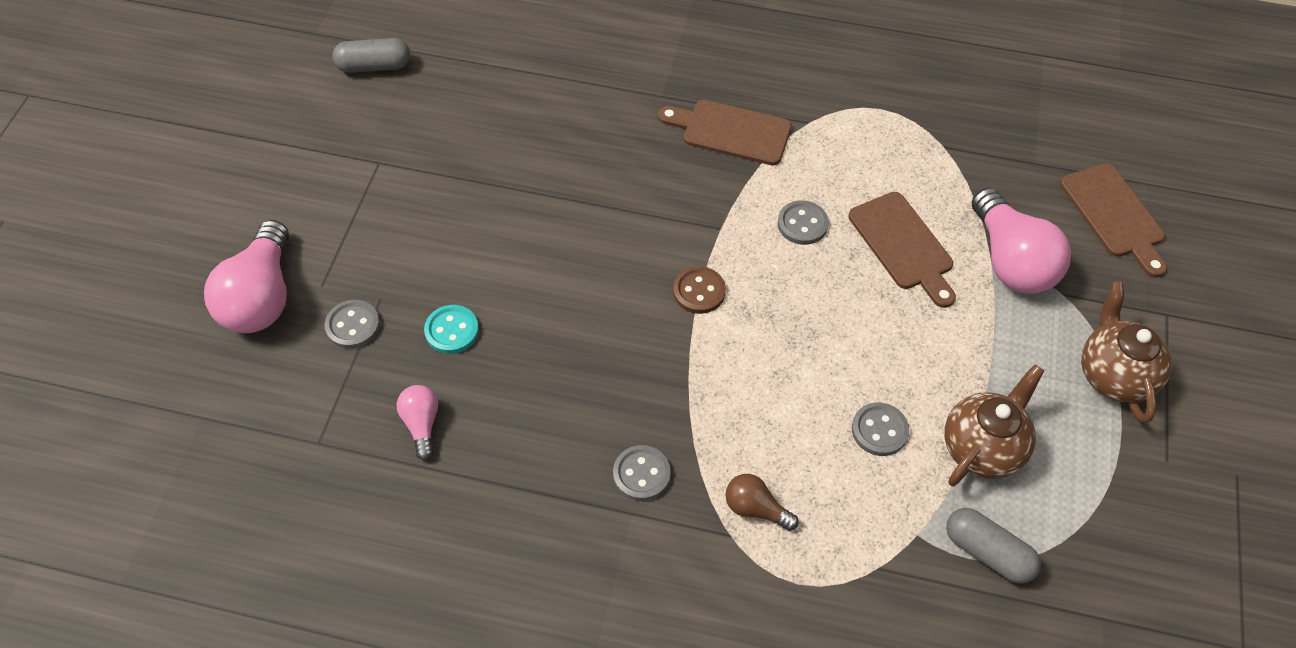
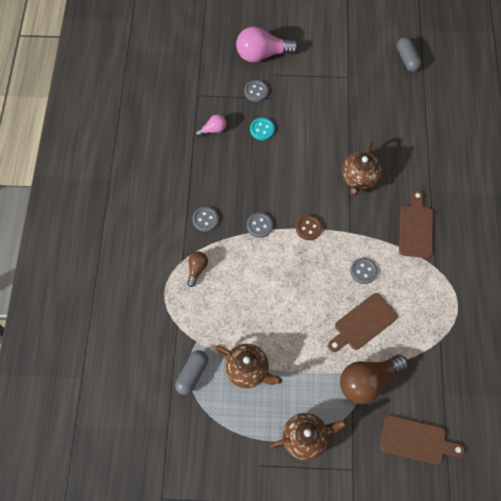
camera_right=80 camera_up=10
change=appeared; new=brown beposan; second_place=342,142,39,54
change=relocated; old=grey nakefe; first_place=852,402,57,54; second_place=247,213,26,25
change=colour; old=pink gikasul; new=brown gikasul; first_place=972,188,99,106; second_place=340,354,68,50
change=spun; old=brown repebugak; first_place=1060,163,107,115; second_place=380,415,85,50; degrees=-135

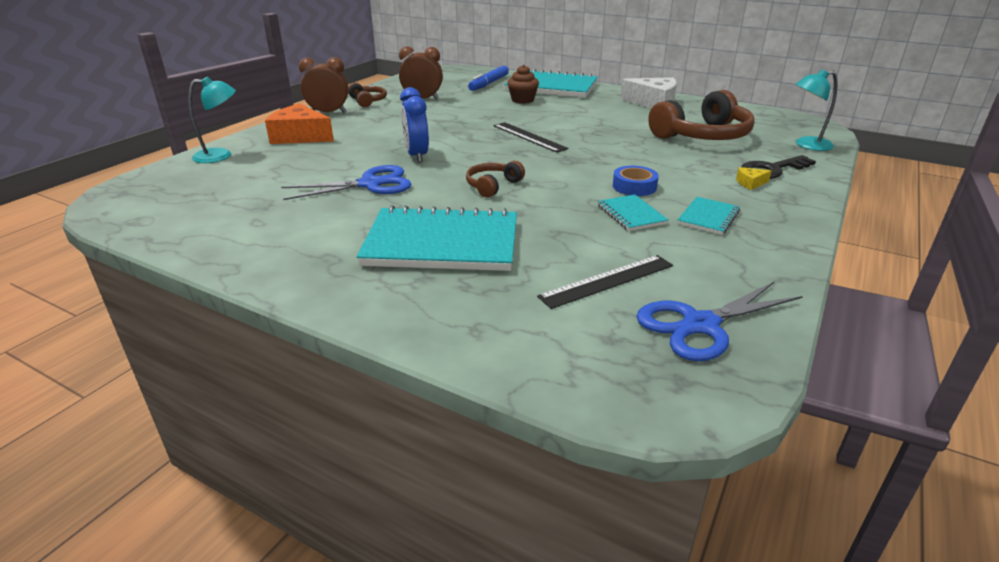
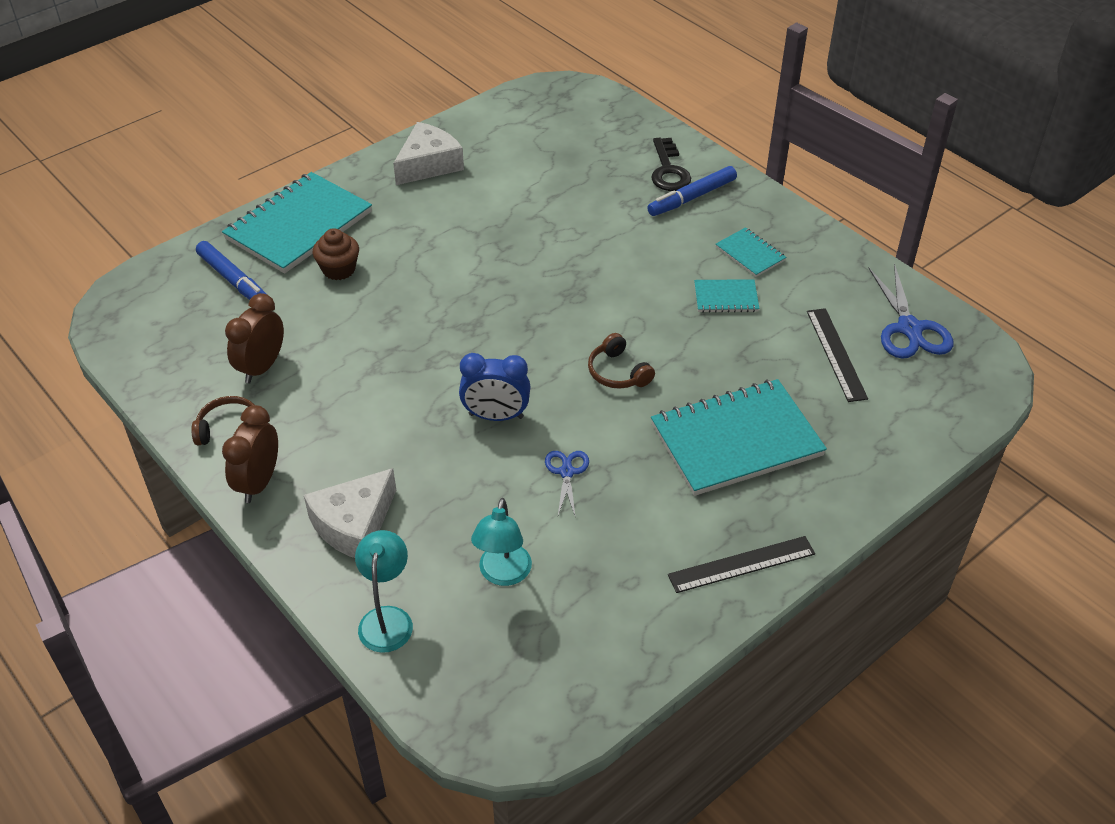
camera_right=-70 camera_up=15
change=missing; old=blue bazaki; first_place=613,166,46,30
change=missing; old=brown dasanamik; first_place=648,90,107,50
change=relocated; old=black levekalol; first_place=494,122,74,31; second_place=668,536,147,57
change=relocated; old=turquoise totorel; first_place=795,69,42,82; second_place=471,498,61,88
change=exchanged; old=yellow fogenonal; new=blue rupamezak; first_place=736,167,35,23; second_place=647,166,90,50
change=colour; old=orange fogenonal; new=white fogenonal; first_place=265,104,69,40; second_place=304,468,92,90
change=spun; old=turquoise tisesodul; first_place=357,205,160,66; second_place=651,379,176,117; degrees=45
change=size; old=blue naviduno; first_place=281,165,131,35; second_place=545,451,44,67; factor=0.57

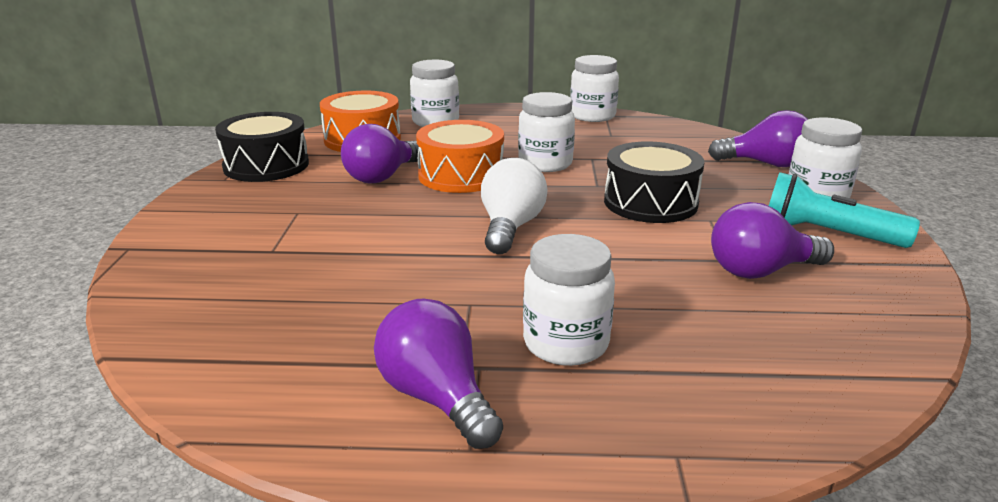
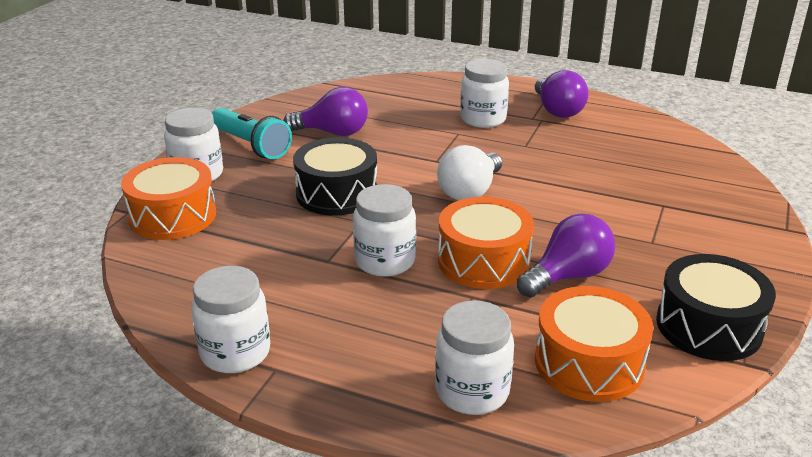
camera_right=-160 camera_up=5
change=exchanged; old=purple gikasul; new=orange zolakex; first_place=708,110,100,57; second_place=121,157,95,83

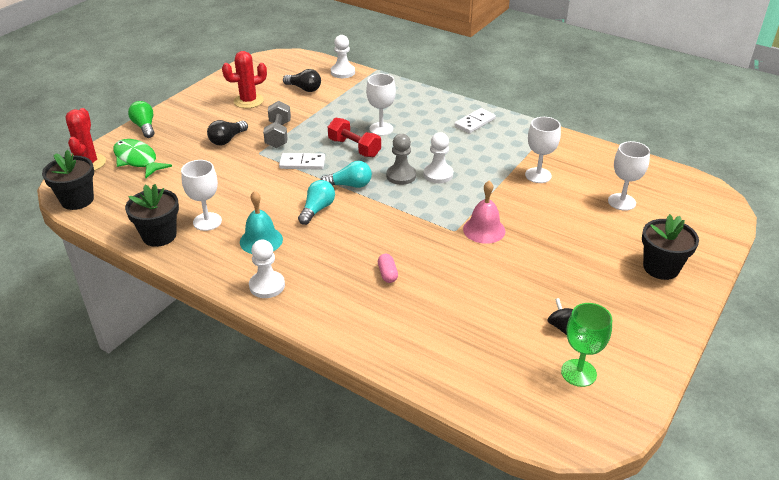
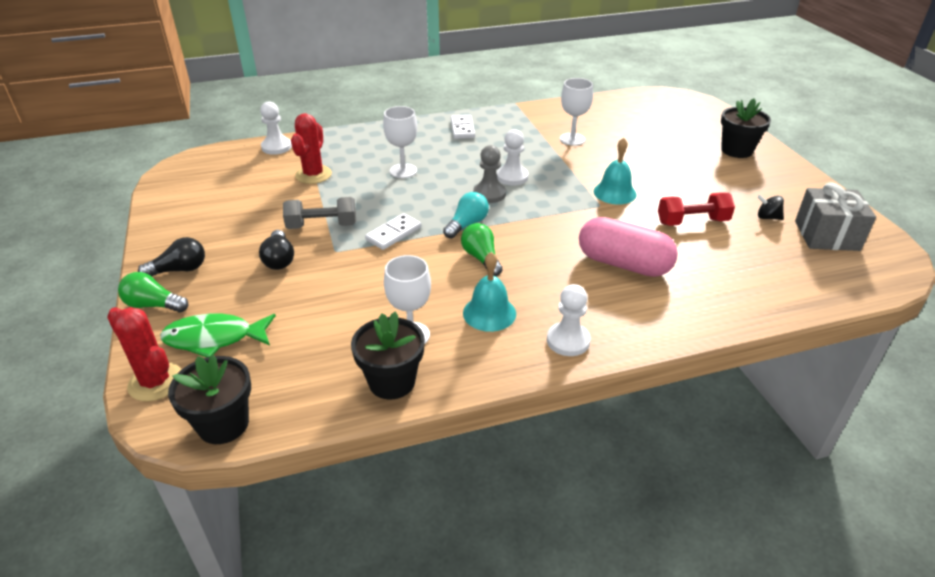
camera_right=-50 camera_up=0
change=missing; old=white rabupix; first_place=608,141,42,70
change=relocated; old=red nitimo; first_place=222,51,45,57; second_place=291,113,41,71
change=relocated; old=black gikasul; first_place=283,69,38,23; second_place=138,237,67,39
change=relocated; old=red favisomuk; first_place=328,118,53,39; second_place=658,192,77,34
change=exchanged; old=green rabupix; new=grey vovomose; first_place=561,303,51,84; second_place=795,182,81,69
change=colour; old=turquoise gikasul; new=green gikasul; first_place=298,180,37,45; second_place=461,223,41,53
change=colour; old=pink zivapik; new=turquoise zivapik; first_place=463,181,42,63; second_place=594,138,43,67
change=spun; old=grey favisomuk; first_place=263,101,28,47; second_place=283,197,73,32; degrees=-45
change=size; old=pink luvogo; first_place=378,254,20,29; second_place=579,217,99,60; factor=2.48

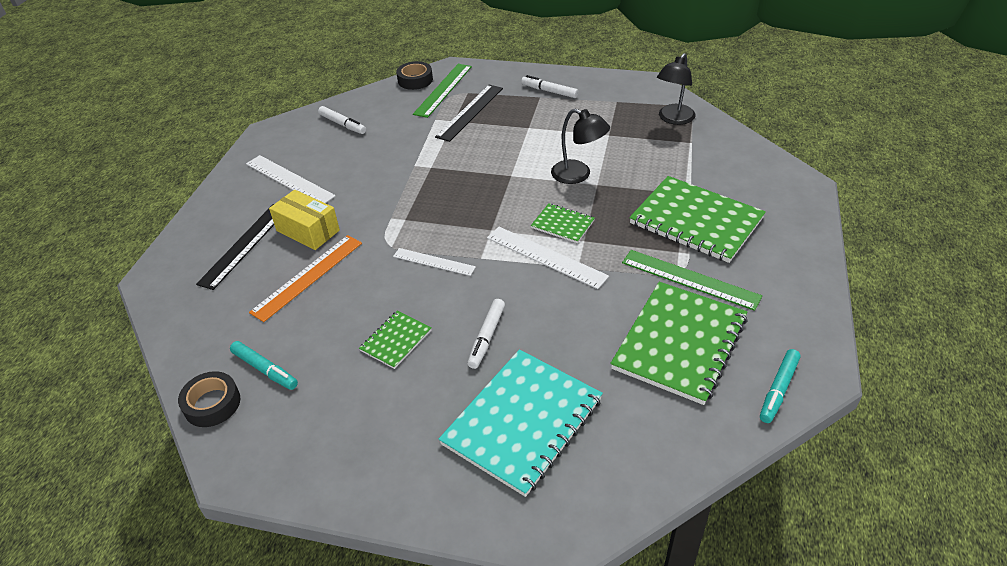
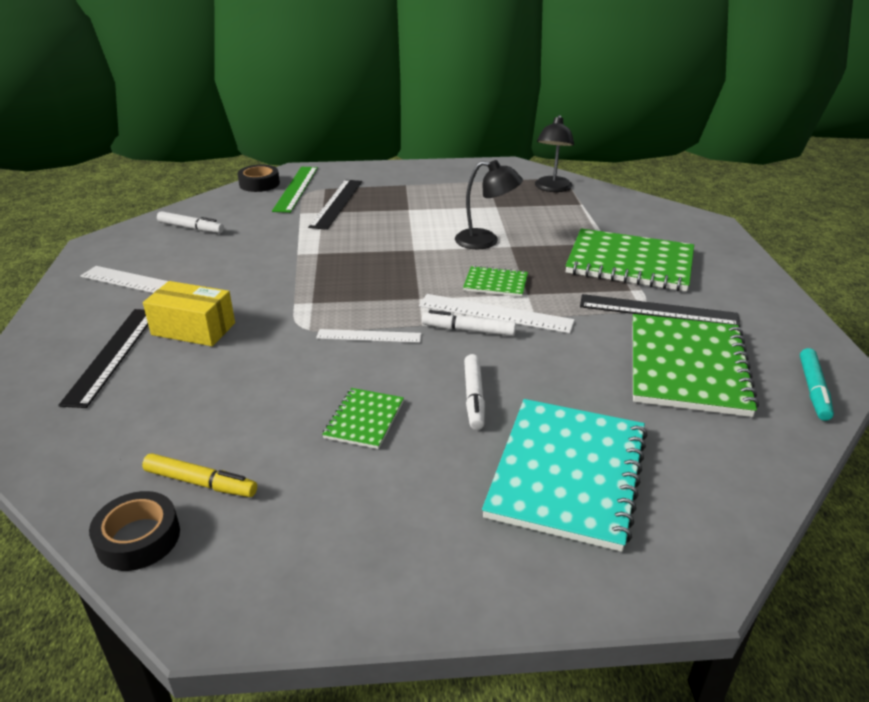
camera_right=-20 camera_up=-10
change=missing; old=orange levekalol; first_place=249,235,113,87
change=relocated; old=white rupamezak; first_place=521,75,57,23; second_place=422,310,94,26
change=colour; old=turquoise rupamezak; new=yellow rupamezak; first_place=230,341,68,49; second_place=142,453,115,44
change=colour; old=green levekalol; new=black levekalol; first_place=622,250,140,61; second_place=580,294,160,33

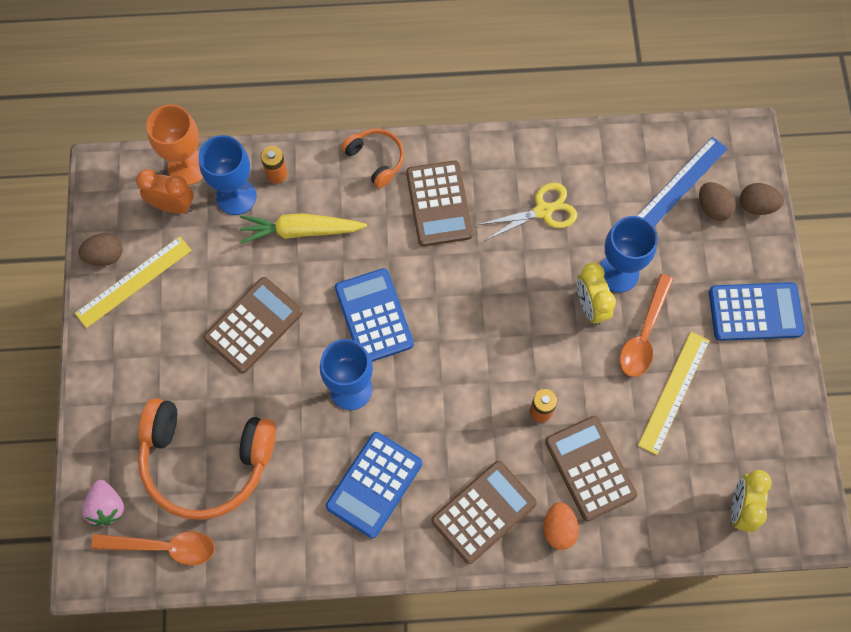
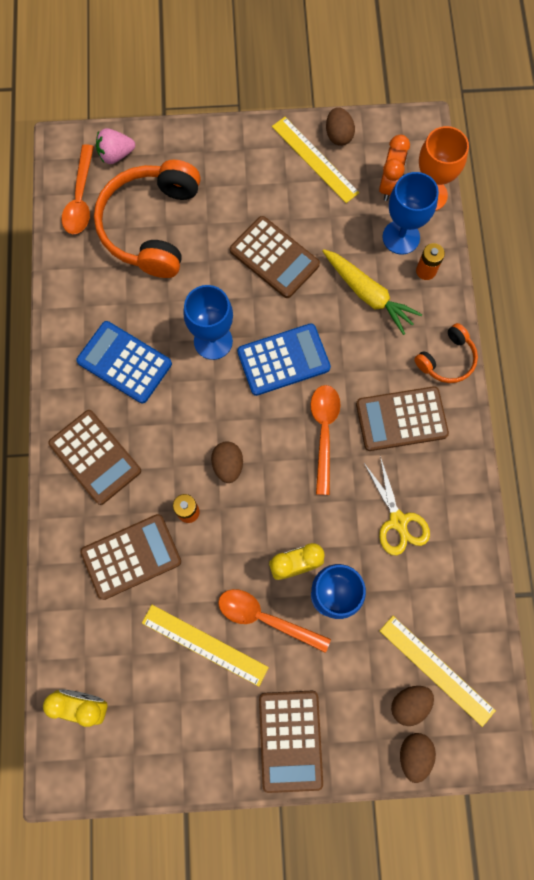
camera_right=90 camera_up=5
change=missing; old=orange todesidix; first_place=544,502,35,48
change=appeared; new=brown todesidix; second_place=211,441,32,42
change=appeared; new=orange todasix; second_place=311,385,30,110
change=colour; old=blue levekalol; new=yellow levekalol; first_place=637,137,91,89; second_place=380,616,116,111
change=colour; old=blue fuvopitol; new=brown fuvopitol; first_place=709,282,96,59; second_place=259,691,64,102
change=spun; old=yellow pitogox; first_place=240,213,127,31; second_place=323,249,99,86; degrees=135

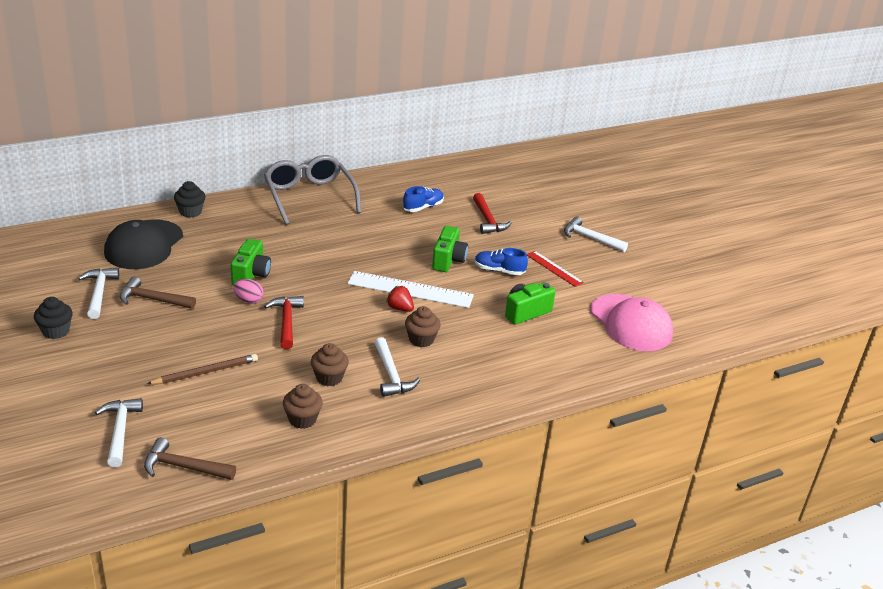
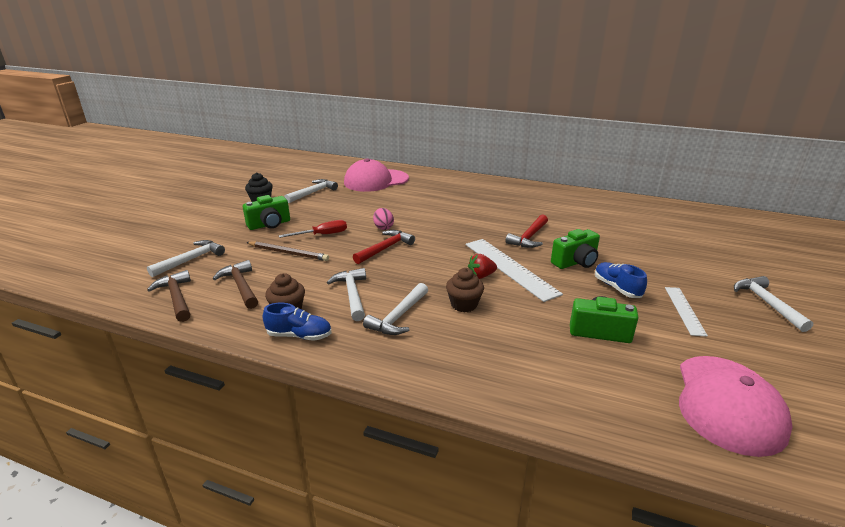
camera_right=50 camera_up=-5
change=missing; old=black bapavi; first_place=174,181,32,37
change=missing; old=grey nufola; first_place=264,155,97,70
change=appeared; new=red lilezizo; second_place=279,220,68,18
change=relocated; old=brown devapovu; first_place=120,276,76,33; second_place=213,260,45,49
change=relocated; old=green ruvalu; first_place=231,239,40,46; second_place=243,195,47,35
change=relocated; old=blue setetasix; first_place=403,186,41,26; second_place=263,303,68,38
change=relocated; old=red devapovu; first_place=473,193,39,41; second_place=505,214,43,34
change=exchanged; old=brown bapavi; new=white devapovu; first_place=311,343,38,43; second_place=327,268,39,53
change=colour; old=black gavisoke; new=pink gavisoke; first_place=104,219,79,50; second_place=344,158,65,34
change=colour; old=red levekalol; new=white levekalol; first_place=527,251,57,36; second_place=665,287,43,50
change=spun; old=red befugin; first_place=386,286,28,26; second_place=468,254,29,25; degrees=-105

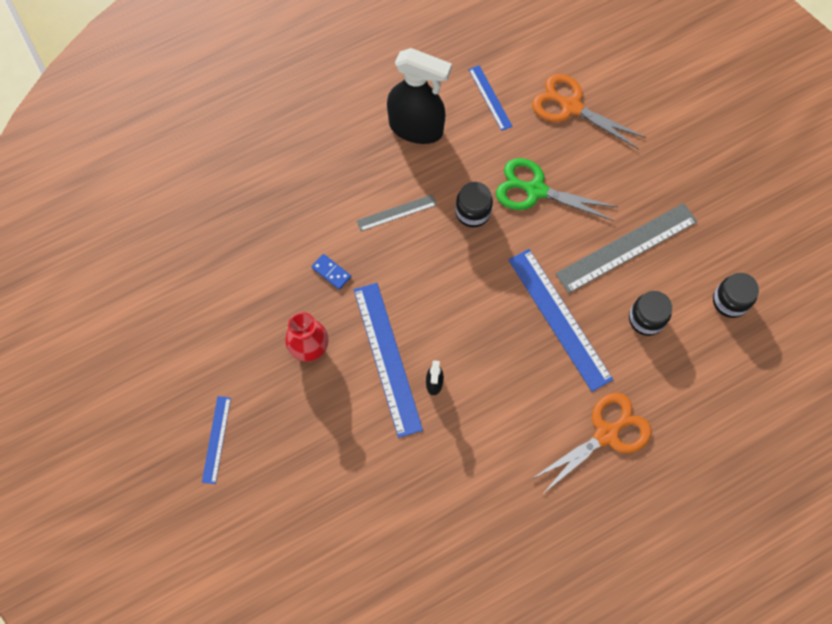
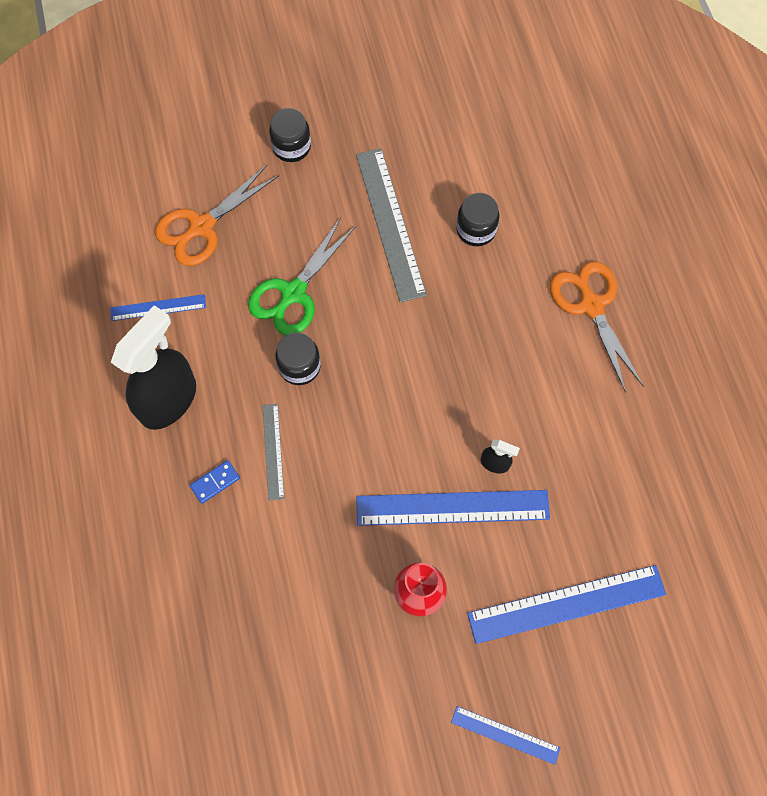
camera_right=-75 camera_up=0
change=relocated; old=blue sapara; first_place=311,254,40,36; second_place=190,460,50,44
change=relocated; old=blue levekalol; first_place=508,249,105,143; second_place=467,565,199,79
change=relocated; old=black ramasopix; first_place=713,273,46,45; second_place=269,108,42,54

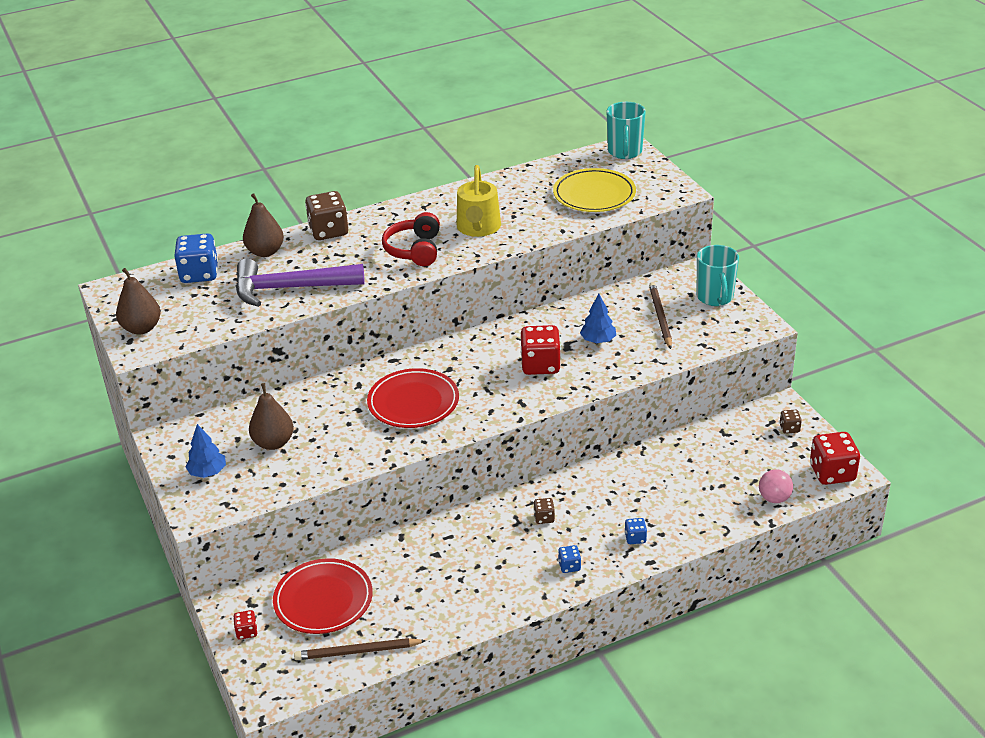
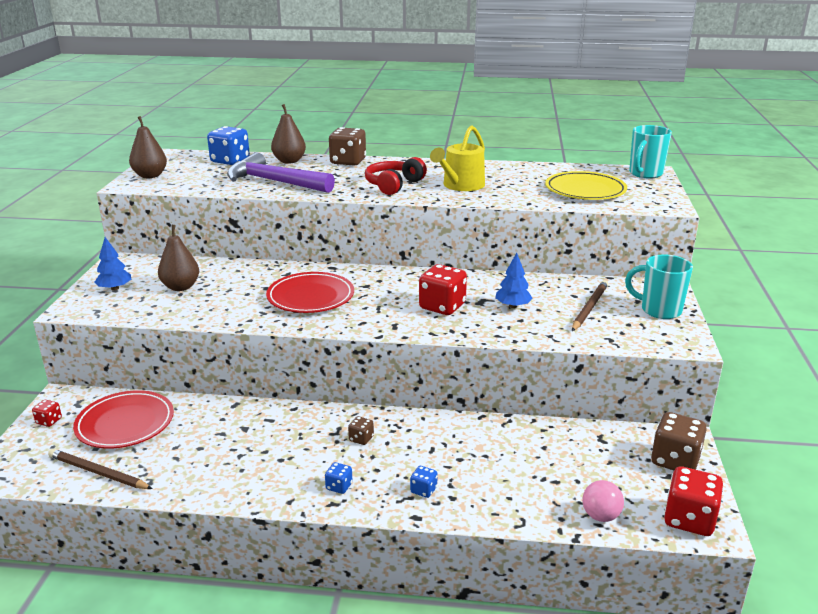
camera_right=30 camera_up=-10
change=spun; old=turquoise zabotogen; first_place=696,245,43,61; second_place=625,254,68,65; degrees=90
change=size; old=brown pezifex; first_place=779,410,23,24; second_place=651,412,56,58; factor=2.06

